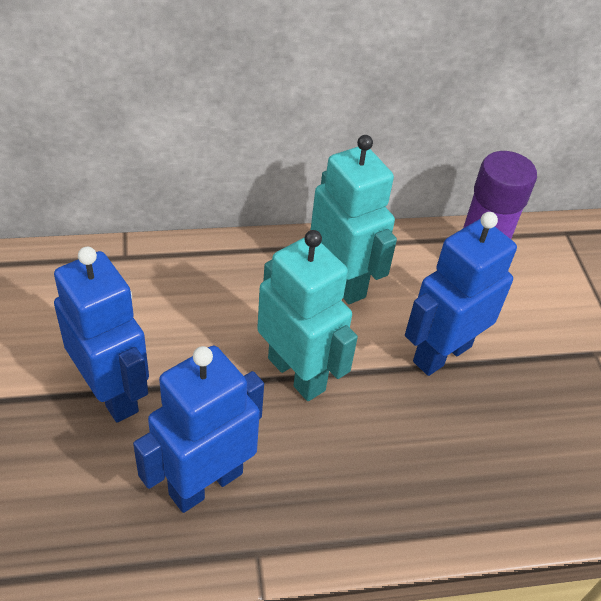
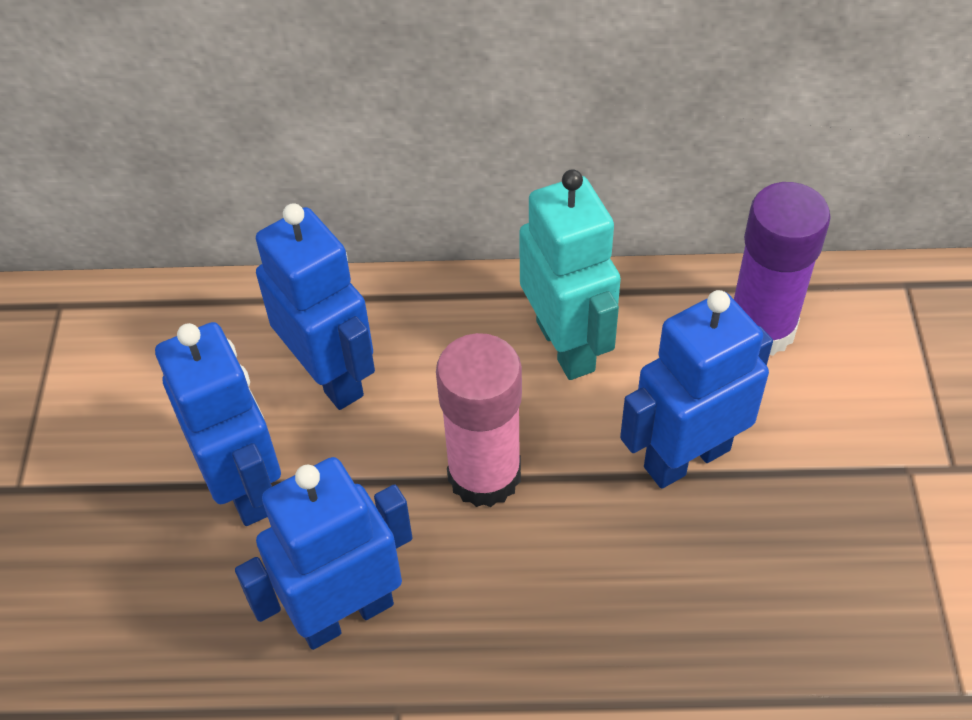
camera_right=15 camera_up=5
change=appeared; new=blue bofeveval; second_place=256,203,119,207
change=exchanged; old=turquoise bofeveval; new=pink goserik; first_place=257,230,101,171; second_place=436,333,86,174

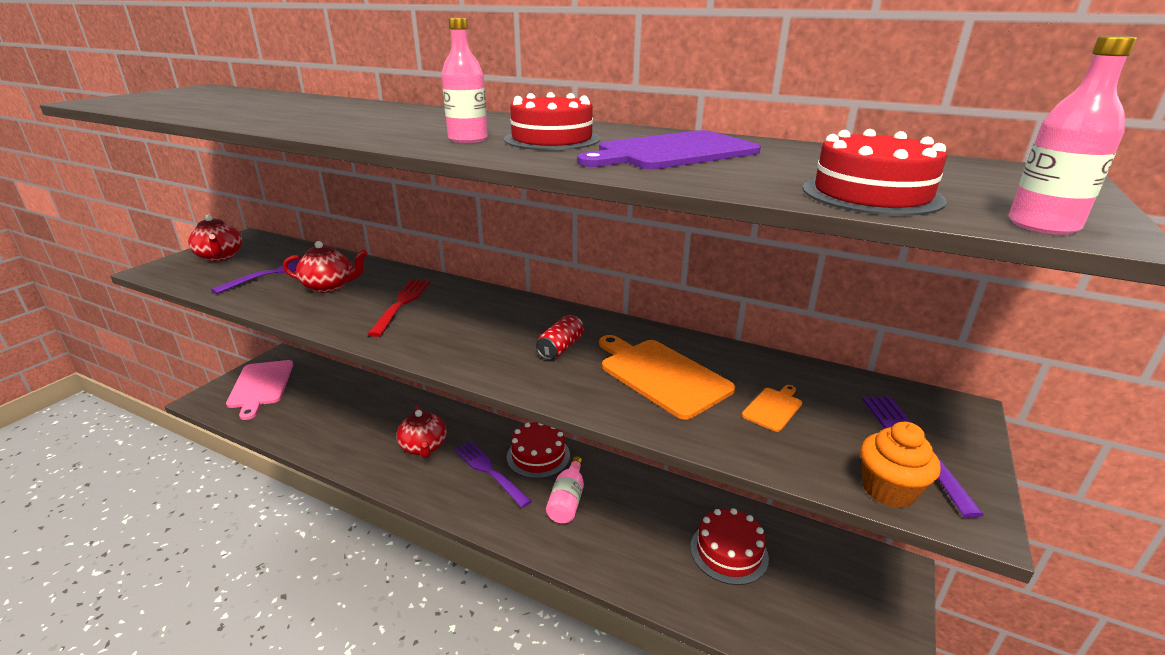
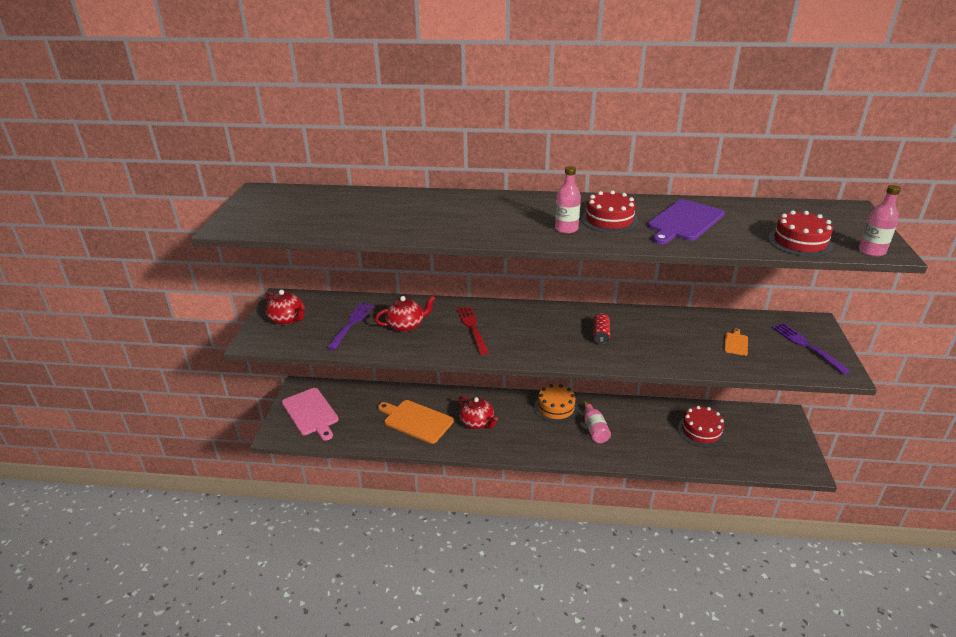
camera_right=-20 camera_up=5
change=missing; old=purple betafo; first_place=454,441,78,67
change=missing; old=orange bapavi; first_place=860,422,81,86
change=relocated; old=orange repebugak; first_place=599,335,136,85; second_place=378,400,76,44
change=colour; old=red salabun; new=orange salabun; first_place=507,422,63,57; second_place=534,384,44,39

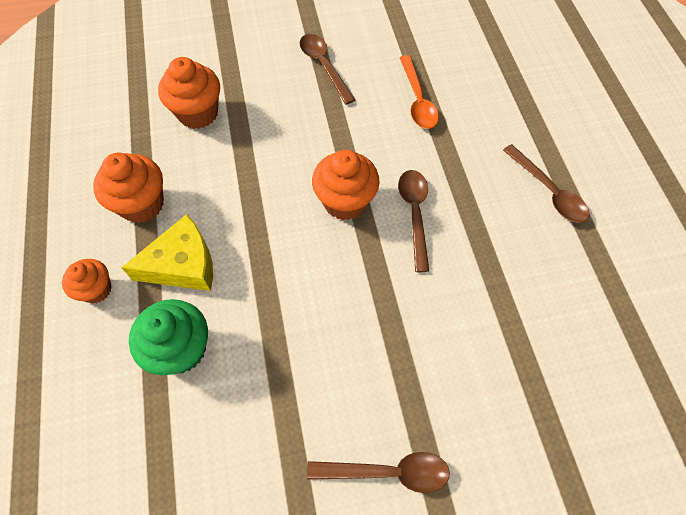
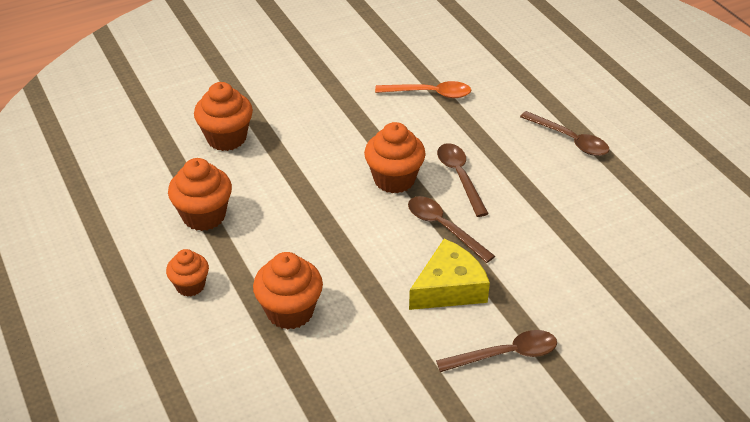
camera_right=-15 camera_up=-20
change=relocated; old=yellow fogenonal; first_place=121,214,92,77; second_place=409,239,81,71
change=relocated; old=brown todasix; first_place=300,34,55,71; second_place=408,196,87,67
change=colour; old=green bapavi; new=orange bapavi; first_place=129,299,79,76; second_place=253,252,70,77
change=spun; old=orange todasix; first_place=400,55,39,74; second_place=375,81,96,17; degrees=-60

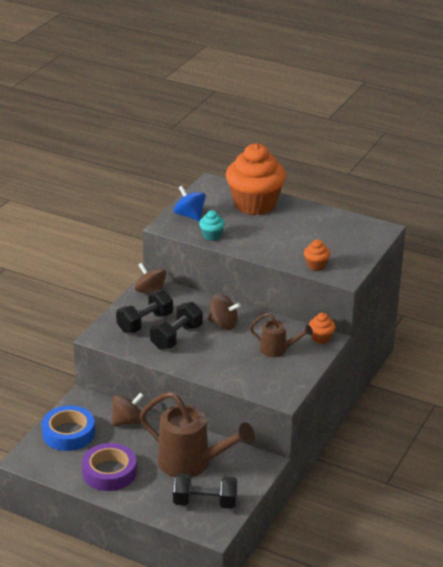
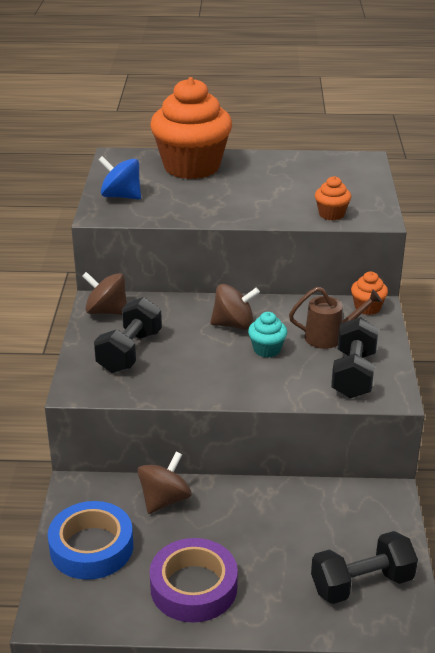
camera_right=-25 camera_up=0
change=missing; old=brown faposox; first_place=140,392,115,85
change=relocated; old=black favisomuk; first_place=150,302,53,48; second_place=331,317,48,82
change=relocated; old=turquoise bapavi; first_place=199,210,26,31; second_place=248,312,39,46

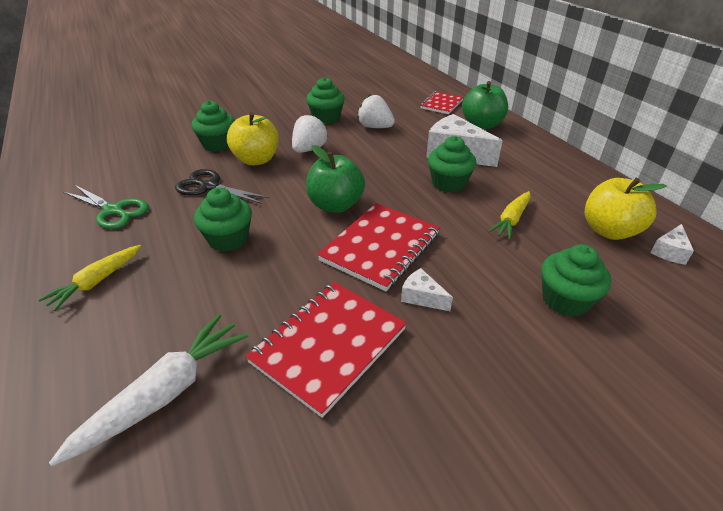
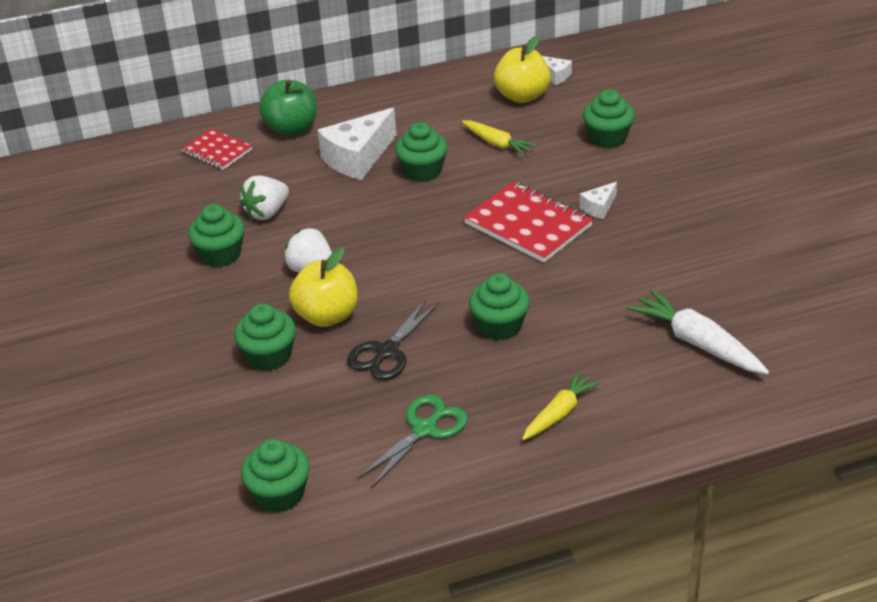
camera_right=-80 camera_up=0
change=missing; old=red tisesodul; first_place=245,282,162,136
change=missing; old=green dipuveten; first_place=306,145,59,68
change=appeared; new=green bapavi; second_place=241,439,69,73
change=spun; old=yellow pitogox; first_place=38,245,103,66; second_place=522,371,78,69; degrees=-90

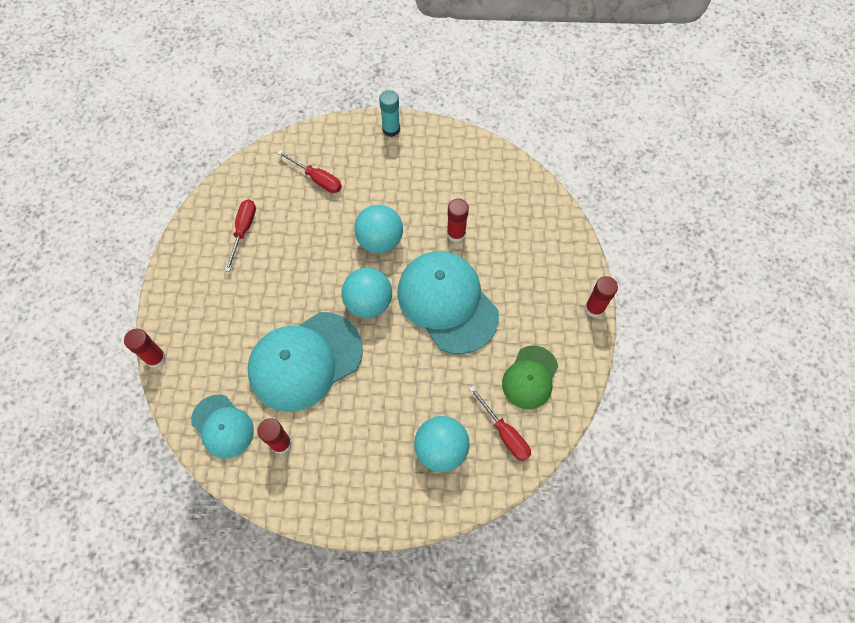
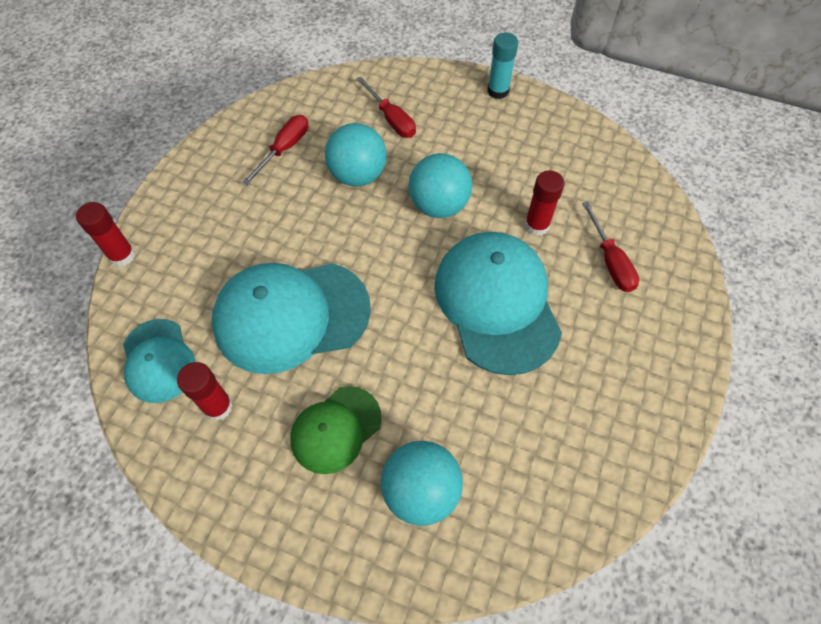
camera_right=20 camera_up=-5
change=missing; old=red goserik; first_place=585,276,33,42
change=relocated; old=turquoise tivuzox; first_place=342,268,50,50; second_place=325,123,62,64
change=relocated; old=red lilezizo; first_place=469,386,62,75; second_place=582,201,57,91
change=relocated; old=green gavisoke; first_place=502,346,56,63; second_place=290,386,92,88

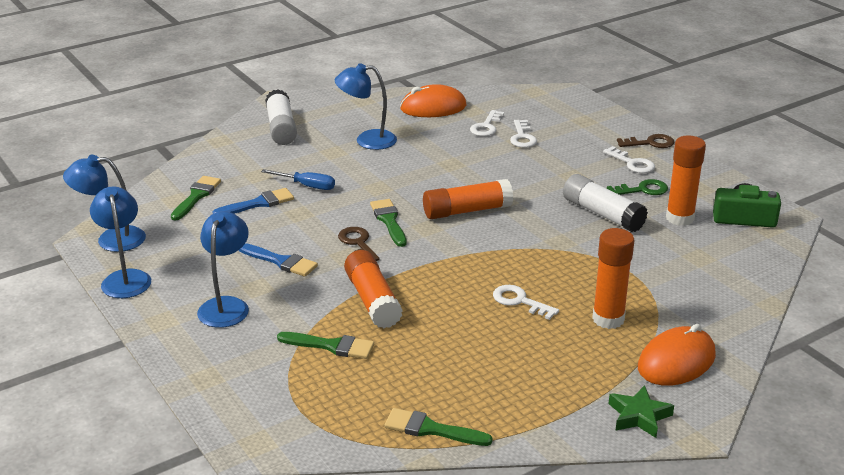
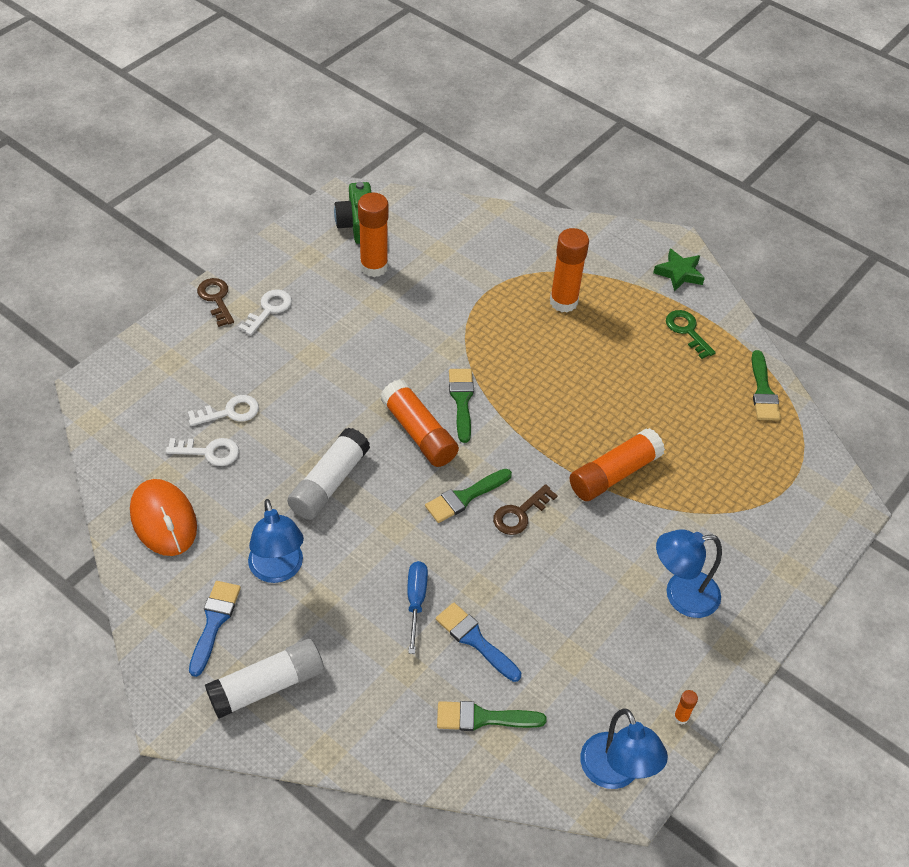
camera_right=-110 camera_up=20
change=missing; old=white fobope; first_place=493,285,66,35
change=missing; old=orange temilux; first_place=638,324,78,62
change=relocated; old=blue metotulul; first_place=239,243,79,34; second_place=189,581,52,96
change=relocated; old=green metotulul; first_place=277,332,97,27; second_place=449,369,25,74
change=relocated; old=white goserik; first_place=563,174,85,58; second_place=287,427,83,93
change=relocated; old=green fobope; first_place=607,179,61,16; second_place=666,310,50,49
change=exchanged; old=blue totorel; new=orange goserik; first_place=90,186,61,112; second_place=674,690,24,35

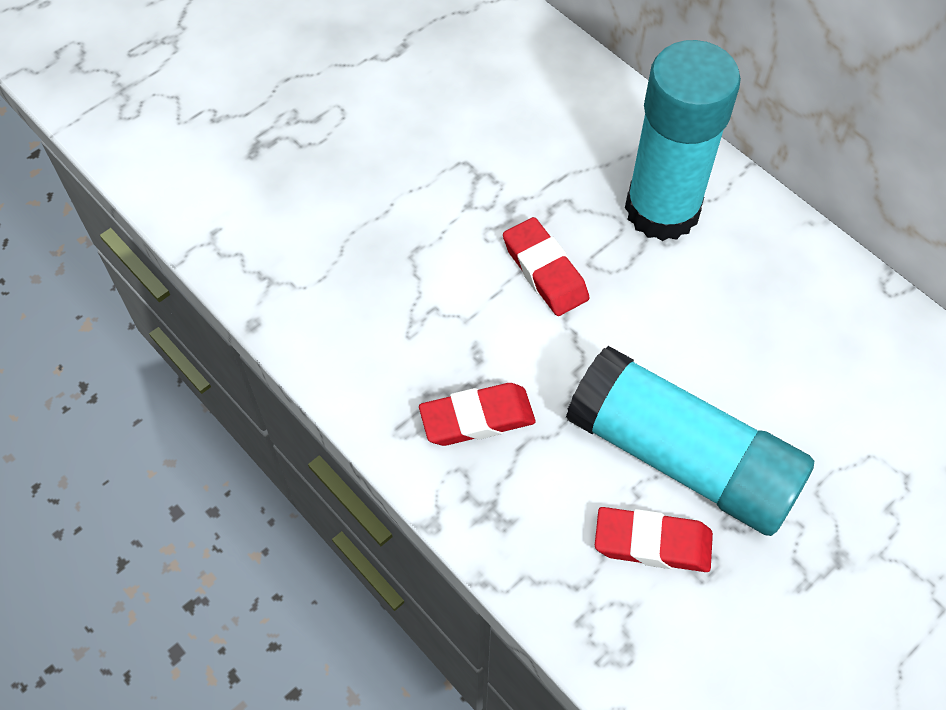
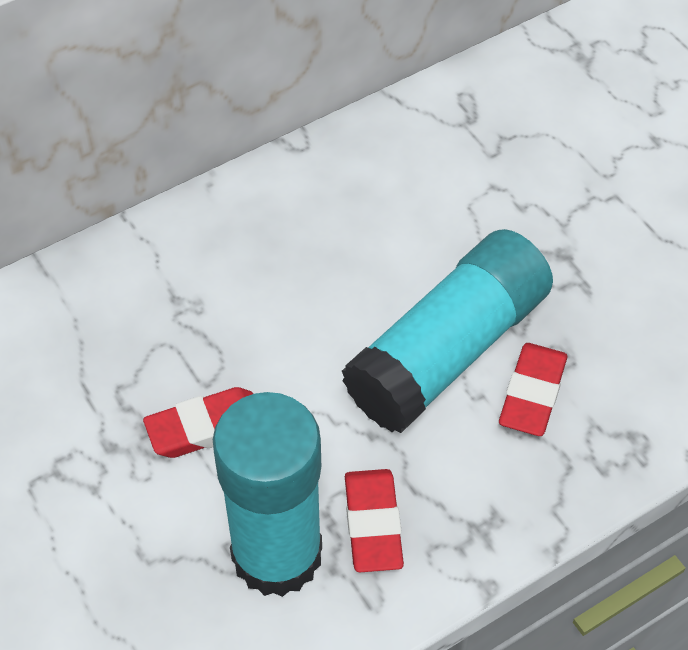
camera_right=-80 camera_up=-5
change=relocated; old=turquoise goserik; first_place=625,40,116,201; second_place=213,392,109,205

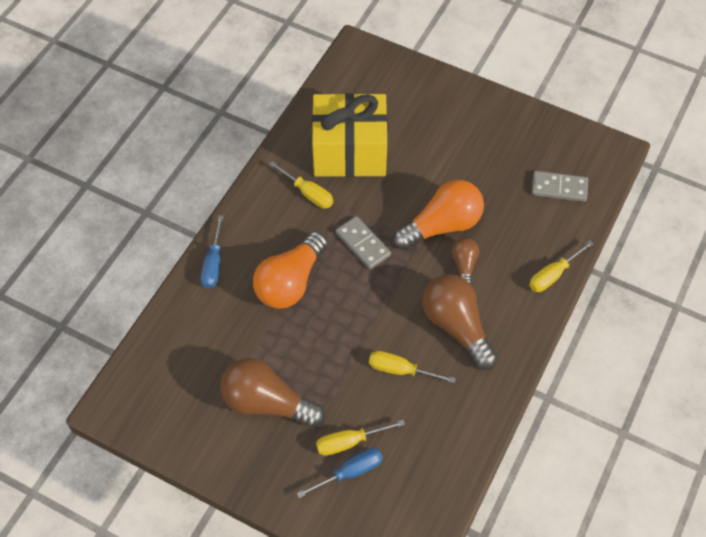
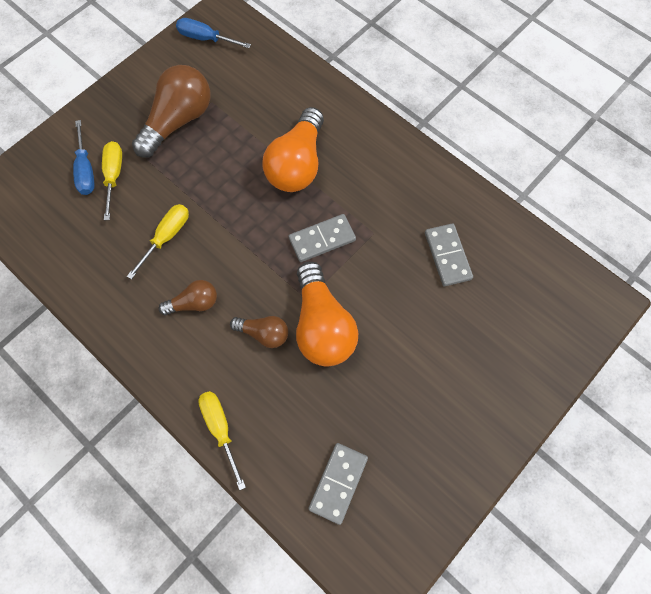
camera_right=105 camera_up=10
change=missing; old=yellow lilezizo; first_place=269,161,64,48
change=relocated; old=blue lilezizo; first_place=200,215,24,74; second_place=176,18,75,30
change=exchanged; old=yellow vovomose; new=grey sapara; first_place=312,93,76,84; second_place=425,223,48,63
change=spun; old=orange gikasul; first_place=253,232,75,77; second_place=262,107,62,85; degrees=-120
change=size; old=brown gikasul; first_place=422,274,76,96; second_place=158,280,59,35; factor=0.53

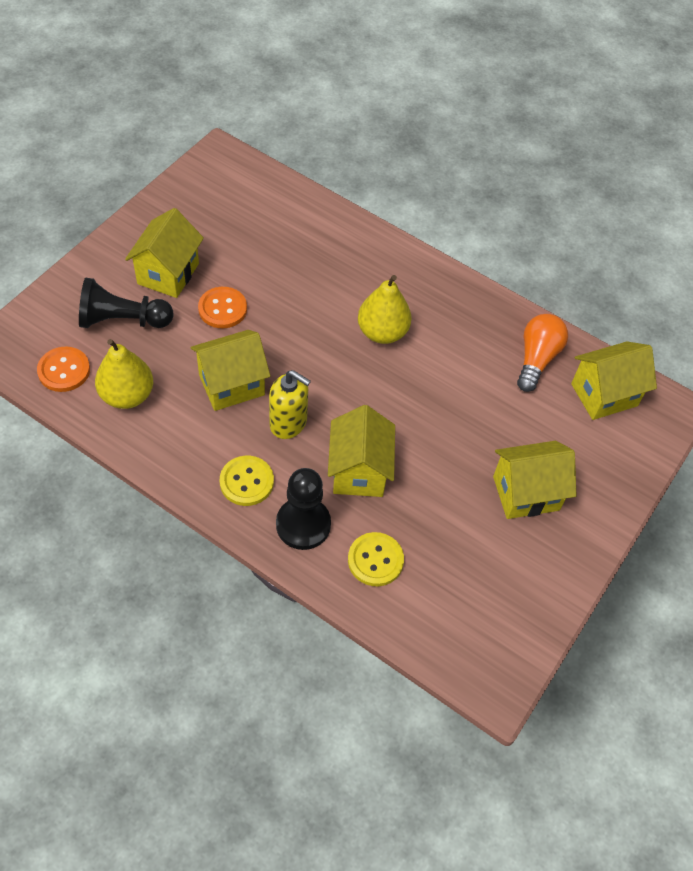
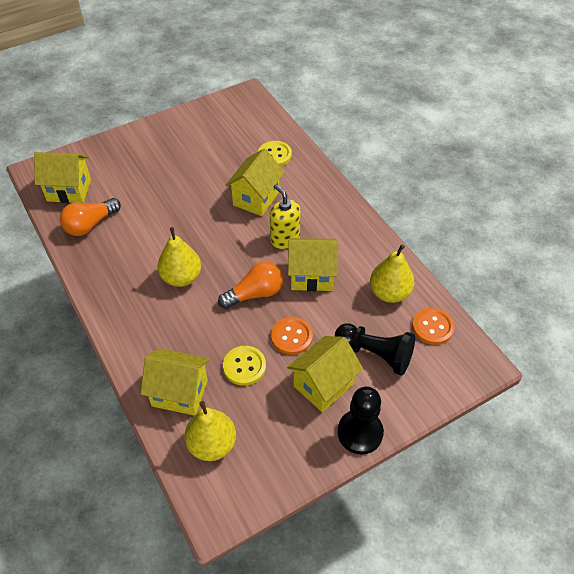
camera_right=-150 camera_up=-5
change=appeared; new=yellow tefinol; second_place=184,401,52,60
change=appeared; new=orange gikasul; second_place=218,261,65,48
change=relocated; old=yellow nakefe; first_place=220,456,54,50; second_place=223,346,43,40
change=relocated; old=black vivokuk; first_place=276,468,55,82; second_place=338,386,46,69
change=relocated; old=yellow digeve; first_place=493,441,84,78; second_place=140,348,70,67

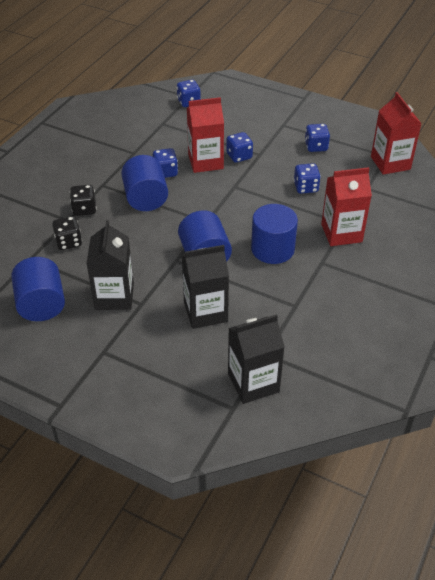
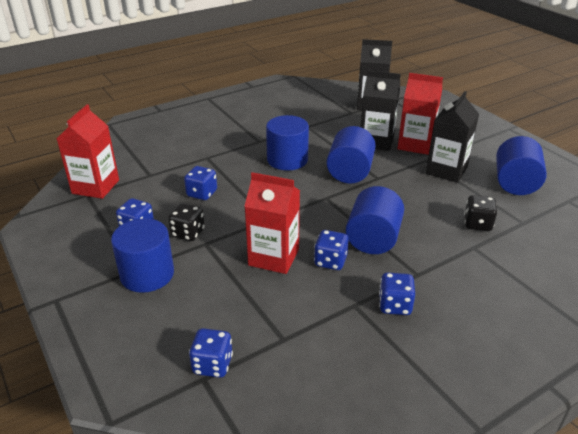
camera_right=-150 camera_up=-10
change=appeared; new=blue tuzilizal; second_place=111,218,63,75
change=relocated; old=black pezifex; first_place=70,185,27,31; second_place=168,203,37,38
change=relocated; old=blue pezifex; first_place=226,132,27,31; second_place=379,272,36,43
change=relocated; old=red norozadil; first_place=321,167,51,79; second_place=397,73,46,82

